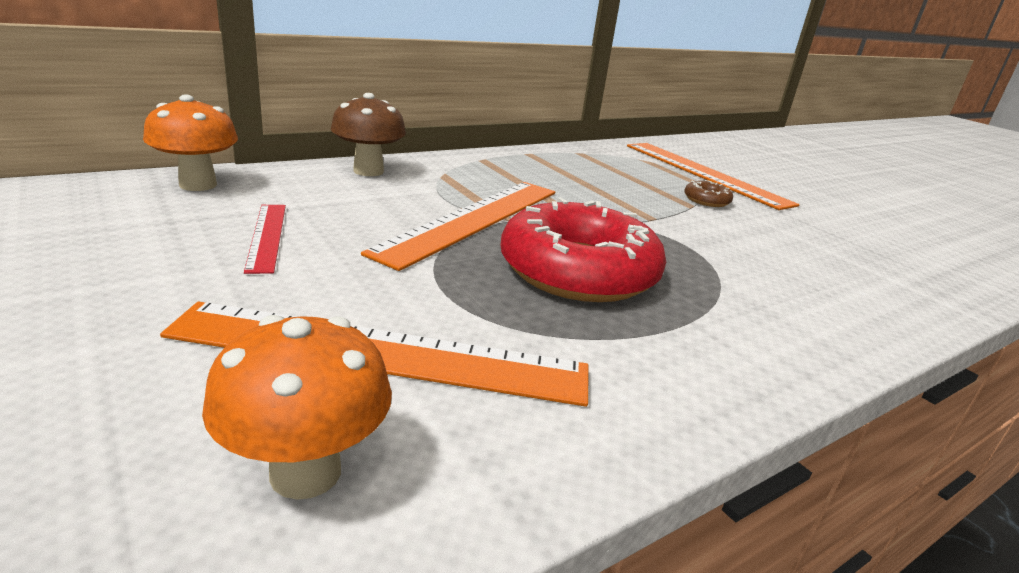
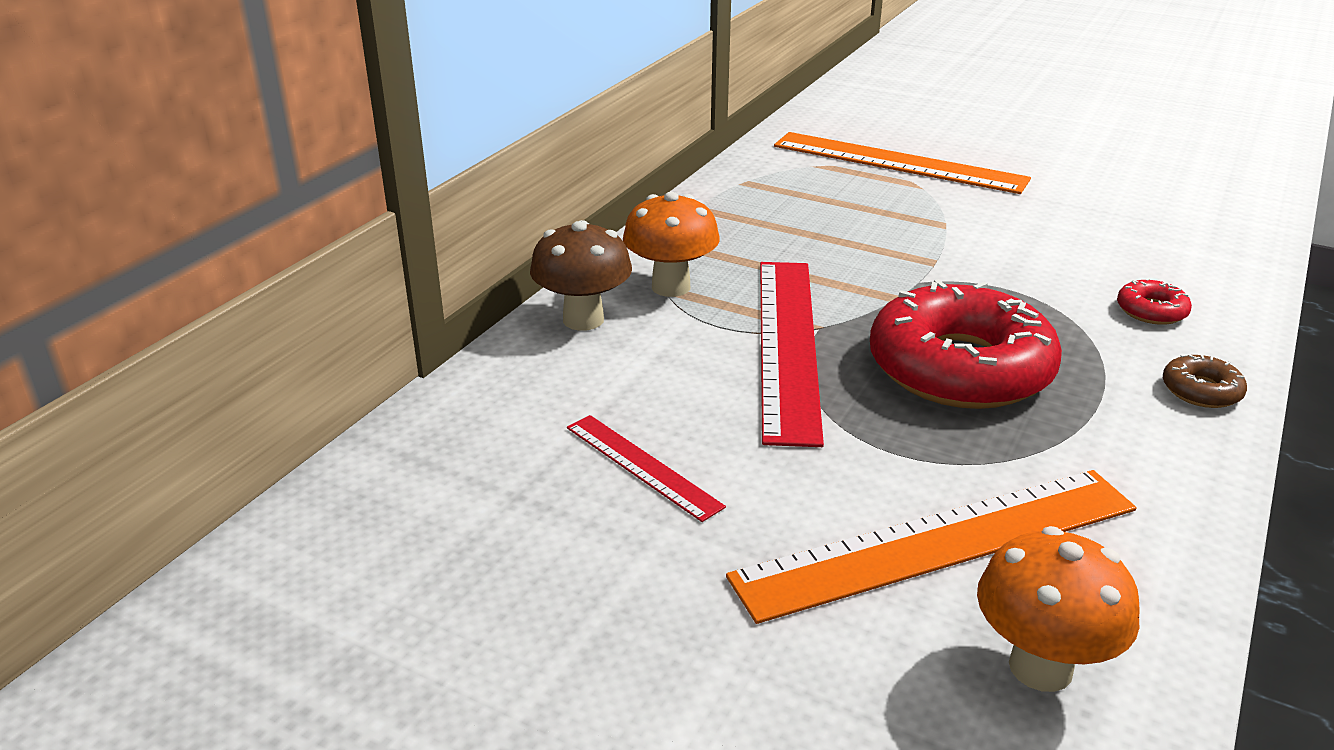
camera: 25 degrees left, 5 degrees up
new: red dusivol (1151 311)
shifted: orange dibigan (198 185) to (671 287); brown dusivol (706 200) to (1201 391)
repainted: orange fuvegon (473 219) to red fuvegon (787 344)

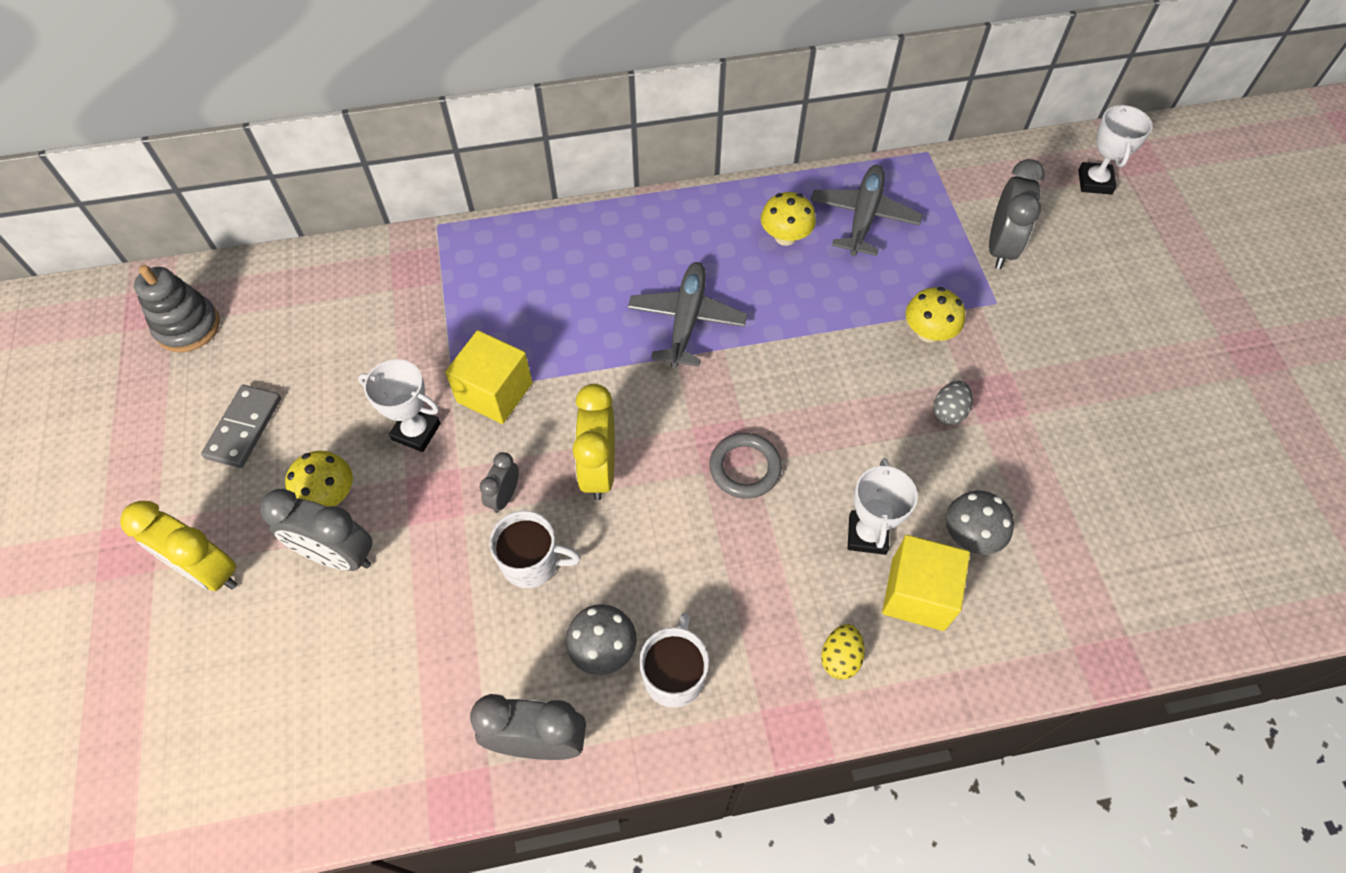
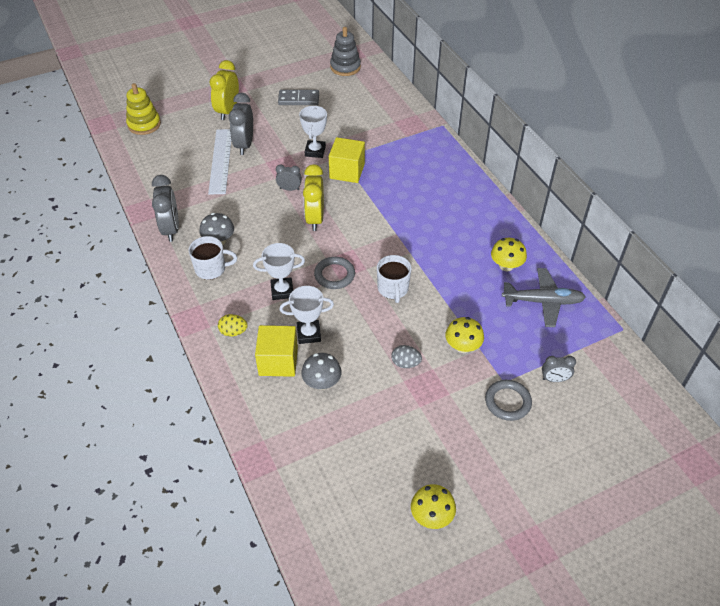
camera: 75 degrees right, 10 degrees down
gone: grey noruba (686 320)
new: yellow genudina (144 124); white fuvegon (220 161); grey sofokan (507 402)
shifted: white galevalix (1095 182) to (282 291); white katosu (532 562) to (393 289); yellow dibigan (329 496) to (431 516)
rotated: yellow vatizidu (599 469) = (315 218) 75 degrees counterclockwise
scaled: grey vatizidu (1000 247) = (554 379) x0.55

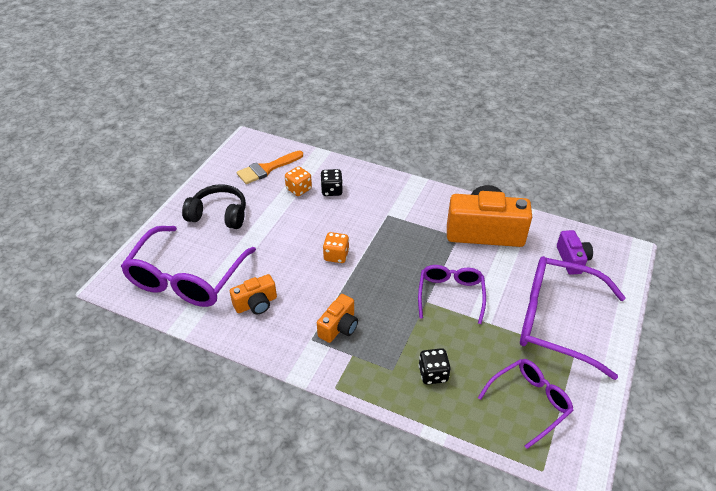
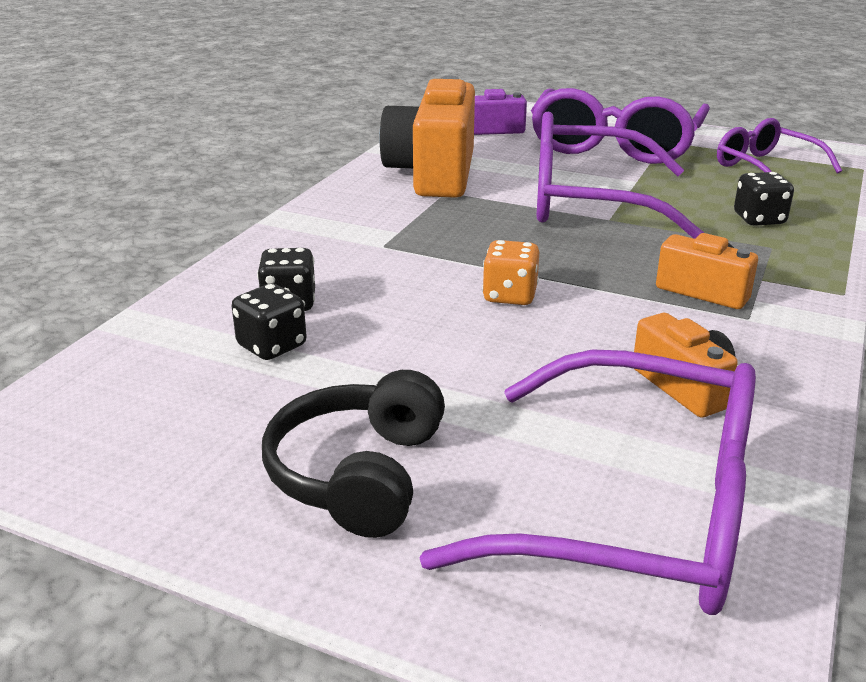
camera: 90 degrees left, 15 degrees down
gone: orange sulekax (267 169)
repainted: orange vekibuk (299 189) to black vekibuk (272 346)
scaled: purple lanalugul (450 295) = (587 202) x1.71

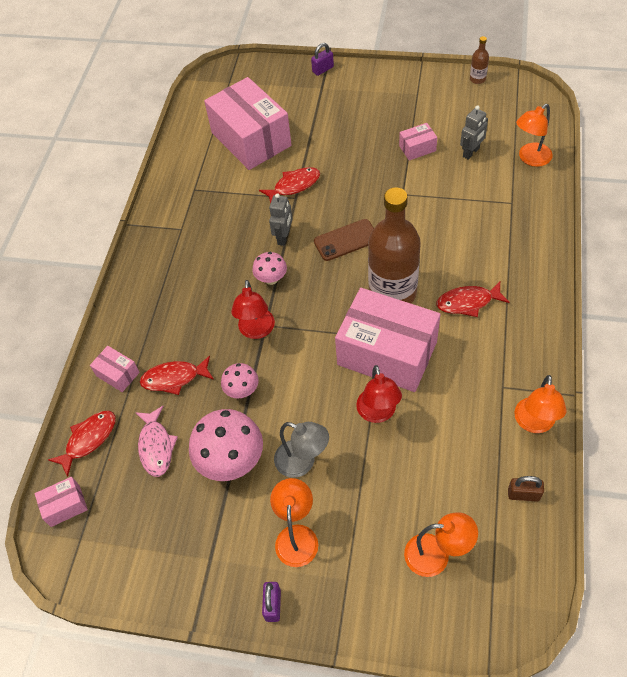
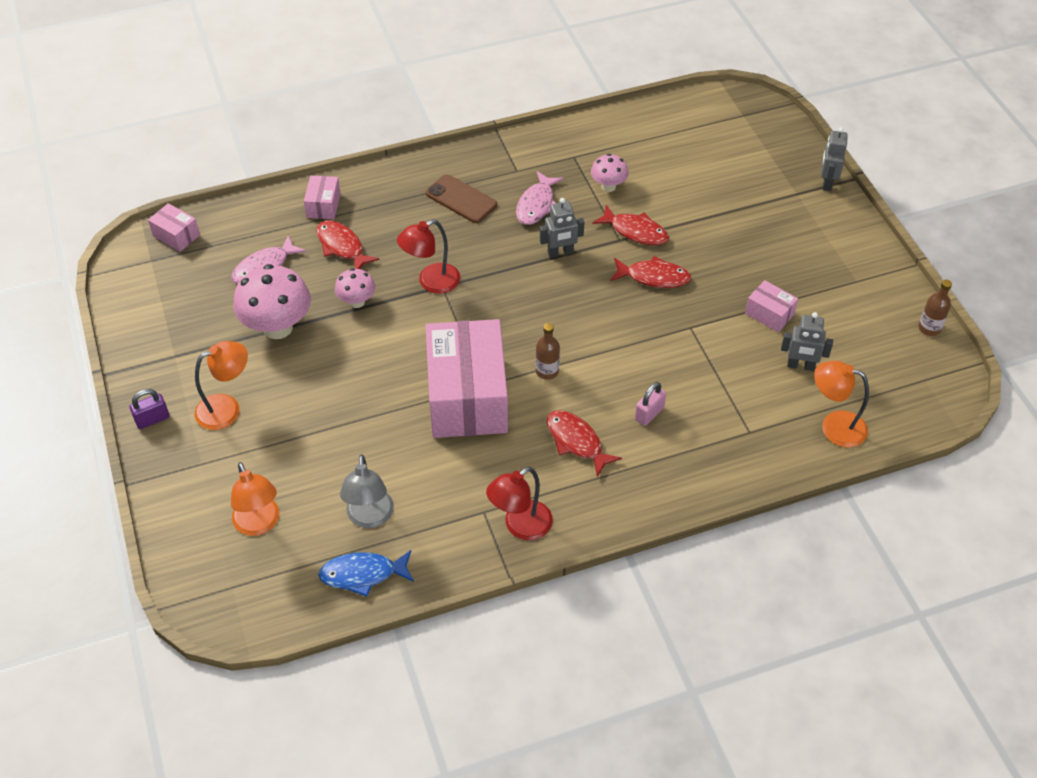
camera: 55 degrees right, 5 degrees down
gone: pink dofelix (251 139); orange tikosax (534 423)
new: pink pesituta (536 205); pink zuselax (649 414)
shifted: grey tikosax (302 462) to (370 518); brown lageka (346 240) to (461 199); red tikosax (378 413) to (520 526); pink dibigan (271 279) to (608 186); red pesituta (89 439) to (654 277)
swapped: brown zuselax (523 494) to blue pesituta (363 574); purple zuselax (323 69) to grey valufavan (827 182)
scaled: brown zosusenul (392 293) = (547 371) x0.40

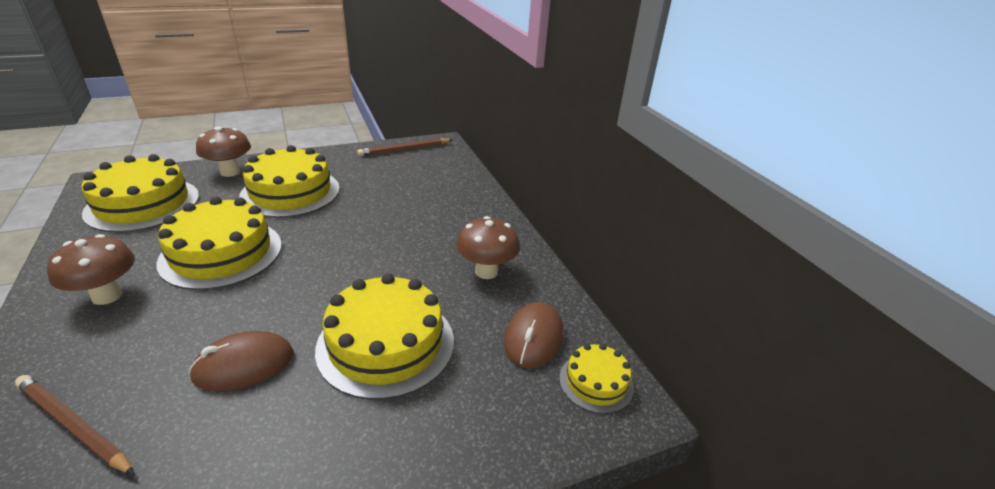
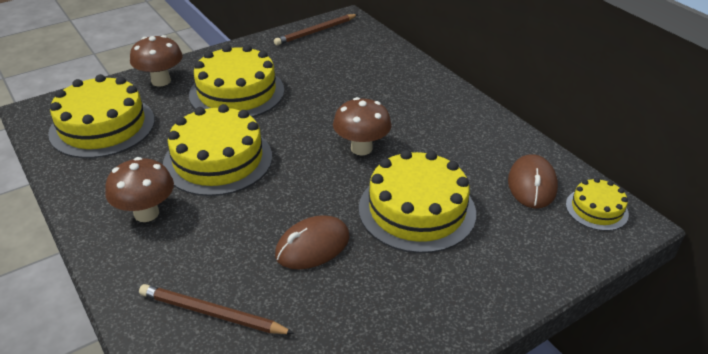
camera: 10 degrees left, 5 degrees up
shifted: brown dibigan (486 271) to (361 148)

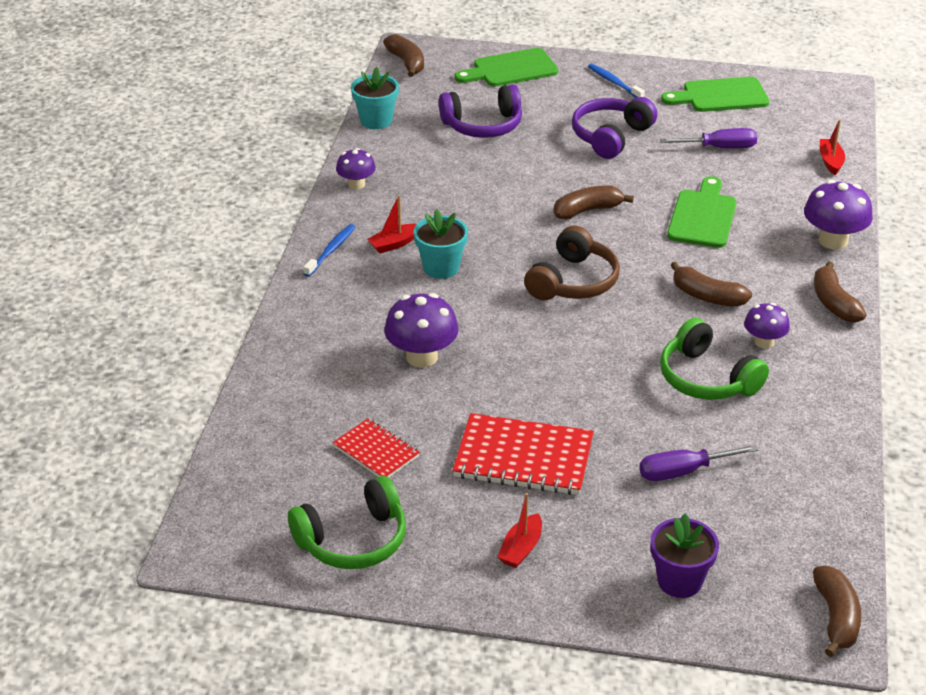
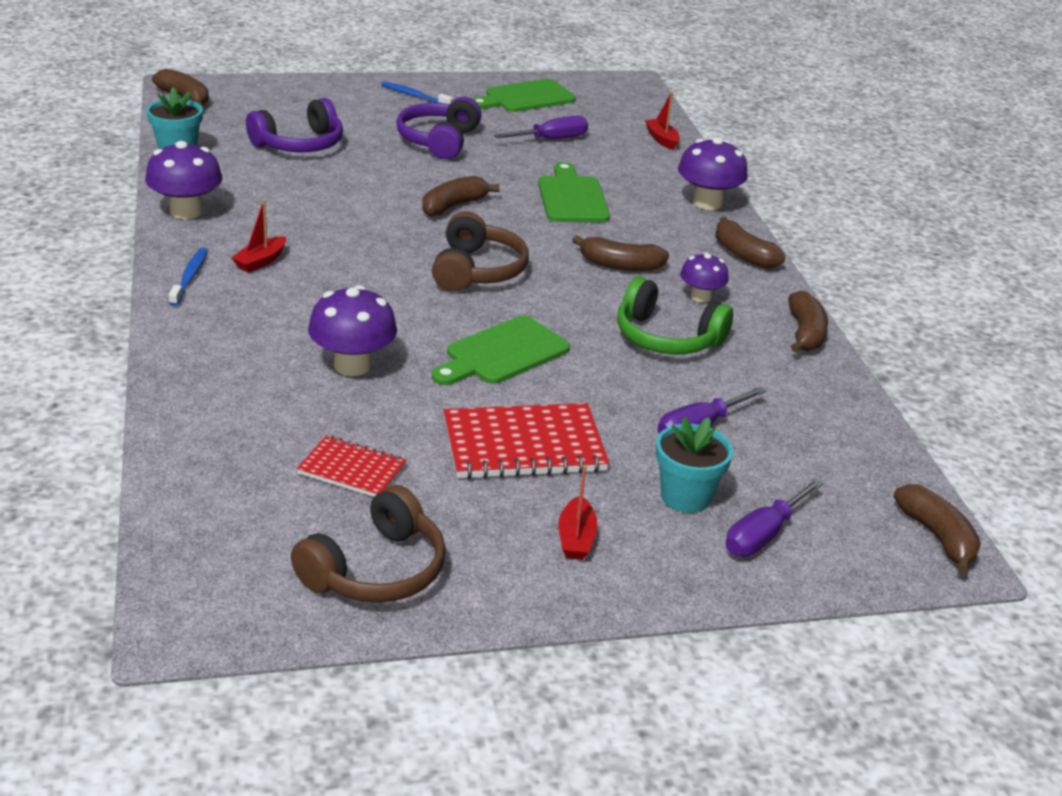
camera: 25 degrees left, 5 degrees down
new: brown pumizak (805 333)
shifted: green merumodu (511 69) to (502 353); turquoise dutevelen (441 267) to (685 496)
swapped: purple dutevelen (679 581) to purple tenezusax (763 535)
repainted: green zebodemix (353 540) to brown zebodemix (376 570)
scaled: purple dibigan (356 184) = (186 211) x1.62

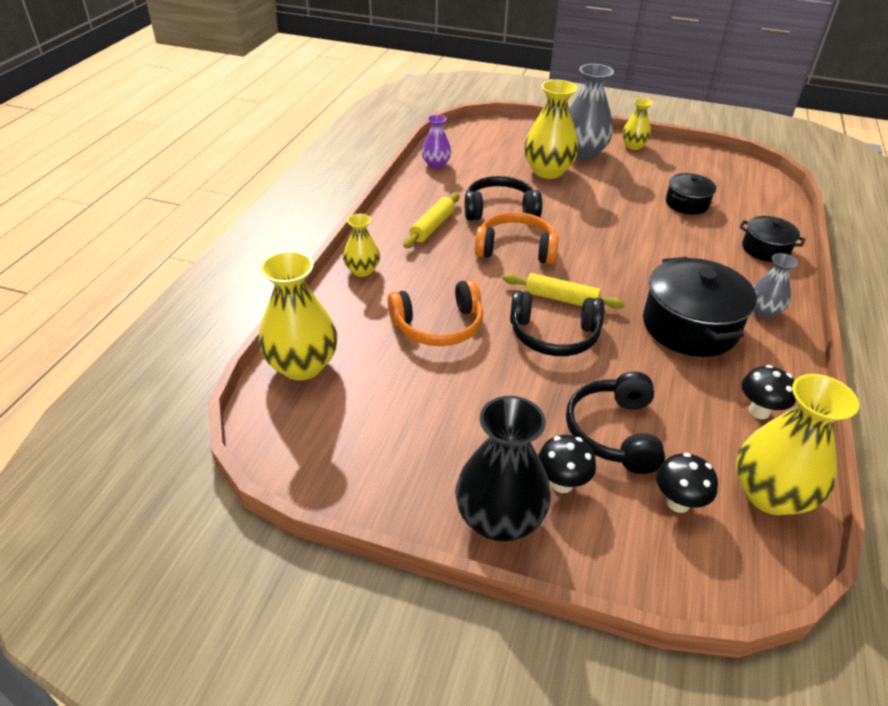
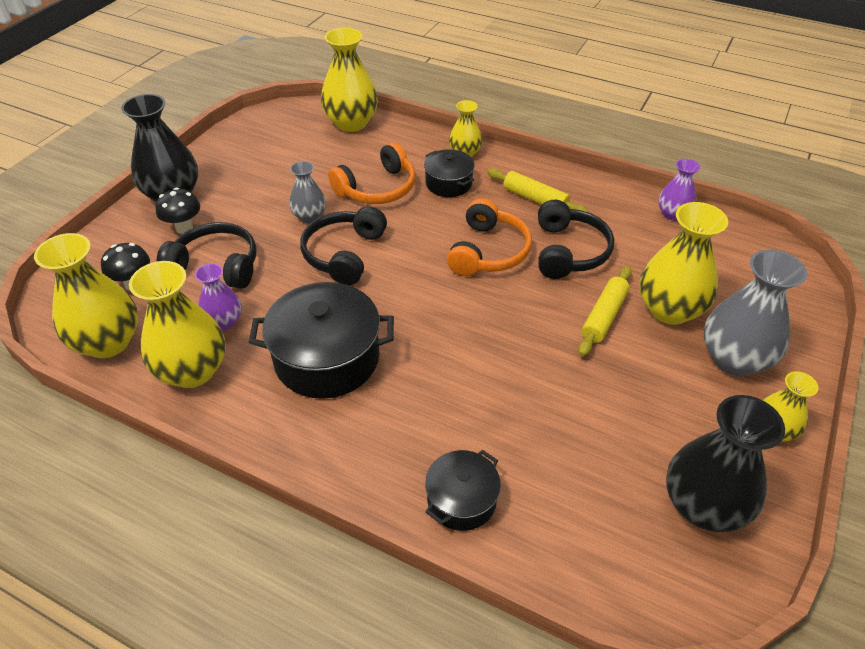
camera: 100 degrees right, 5 degrees up
new: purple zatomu (224 321); black zatomu (703 506)
shifted: grey zatomu (763 311) to (309 216); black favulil (687 203) to (448 183); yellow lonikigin (561 299) to (604 316)
swapped: black dibigan (759 411) to yellow zatomu (193 370)
rotated: orange zebodemix (438 326) = (377 188) 120 degrees counterclockwise

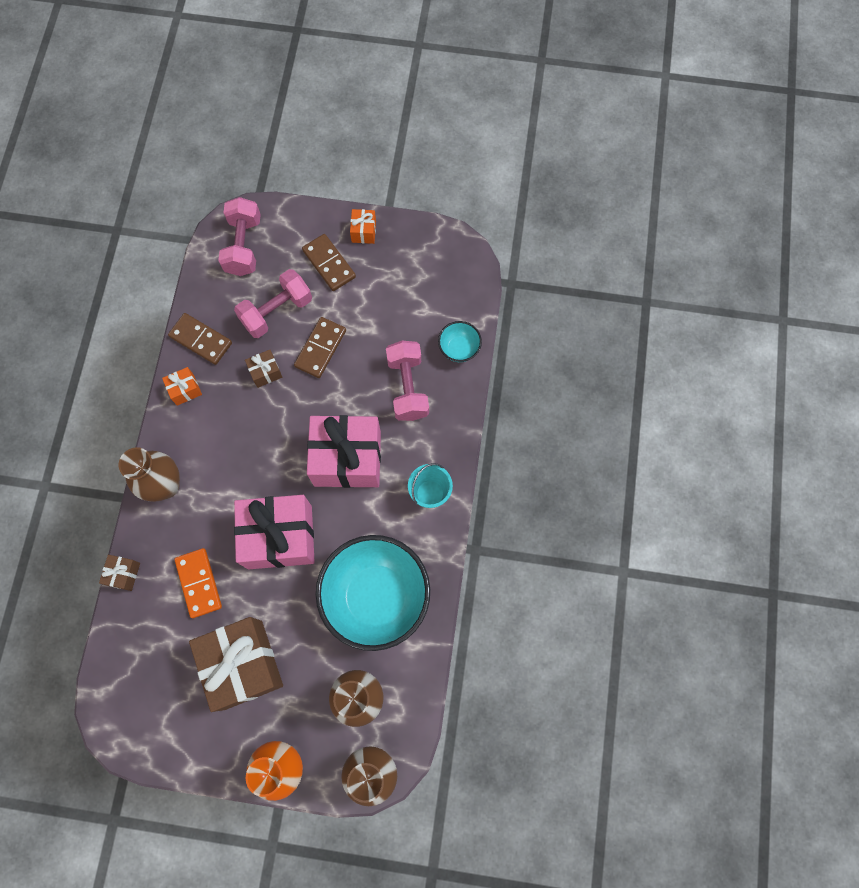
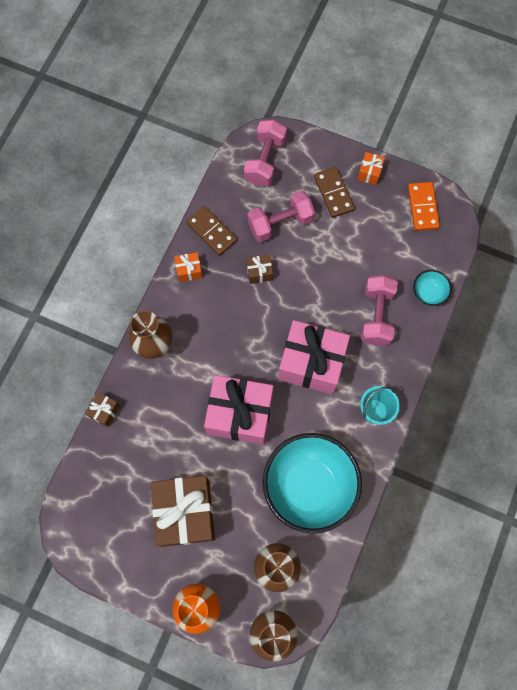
camera: 15 degrees right, 0 degrees up
gone: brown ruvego (320 348)
shifted: orange ruvego (199 583) to (422 207)

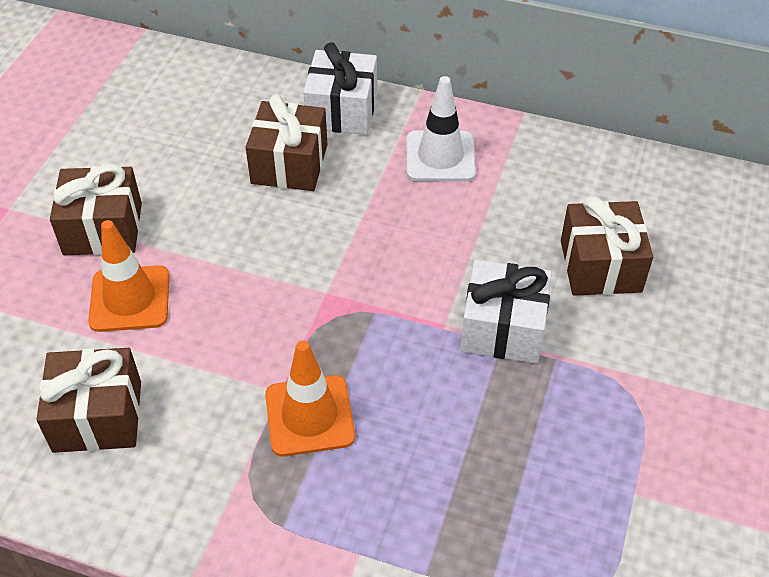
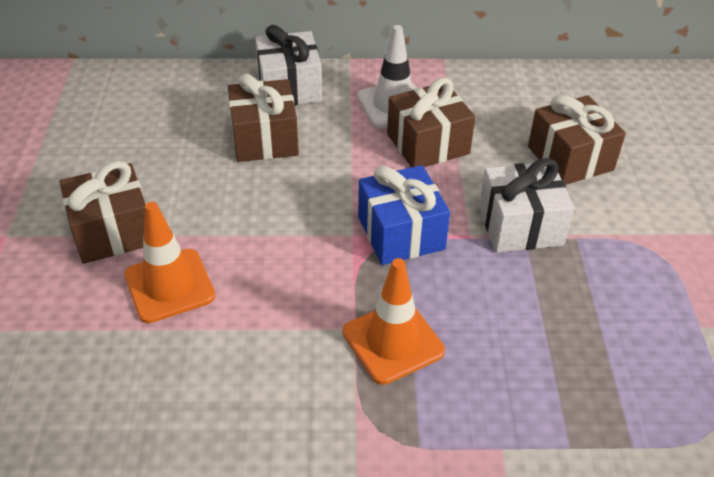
camera: 20 degrees left, 5 degrees down
new: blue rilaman (401 233)
shifted: brown rilaman (97 416) to (428 144)

